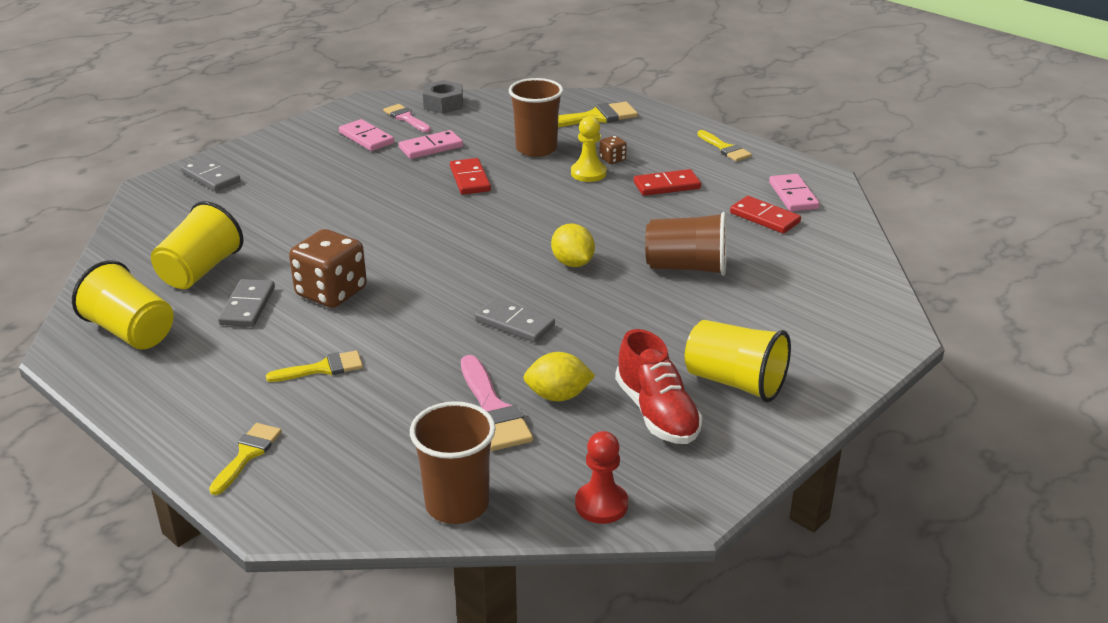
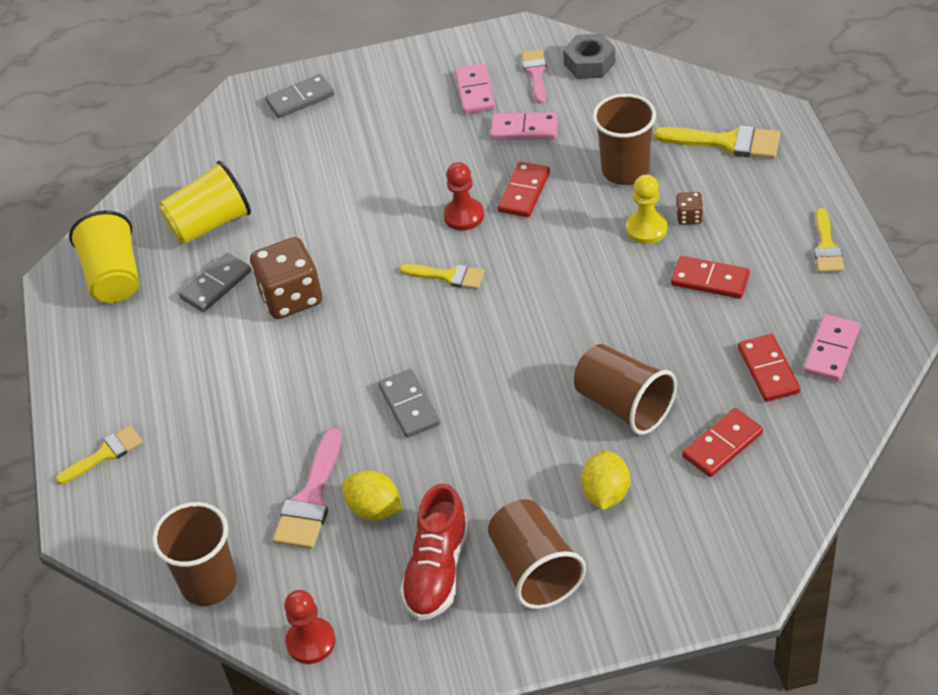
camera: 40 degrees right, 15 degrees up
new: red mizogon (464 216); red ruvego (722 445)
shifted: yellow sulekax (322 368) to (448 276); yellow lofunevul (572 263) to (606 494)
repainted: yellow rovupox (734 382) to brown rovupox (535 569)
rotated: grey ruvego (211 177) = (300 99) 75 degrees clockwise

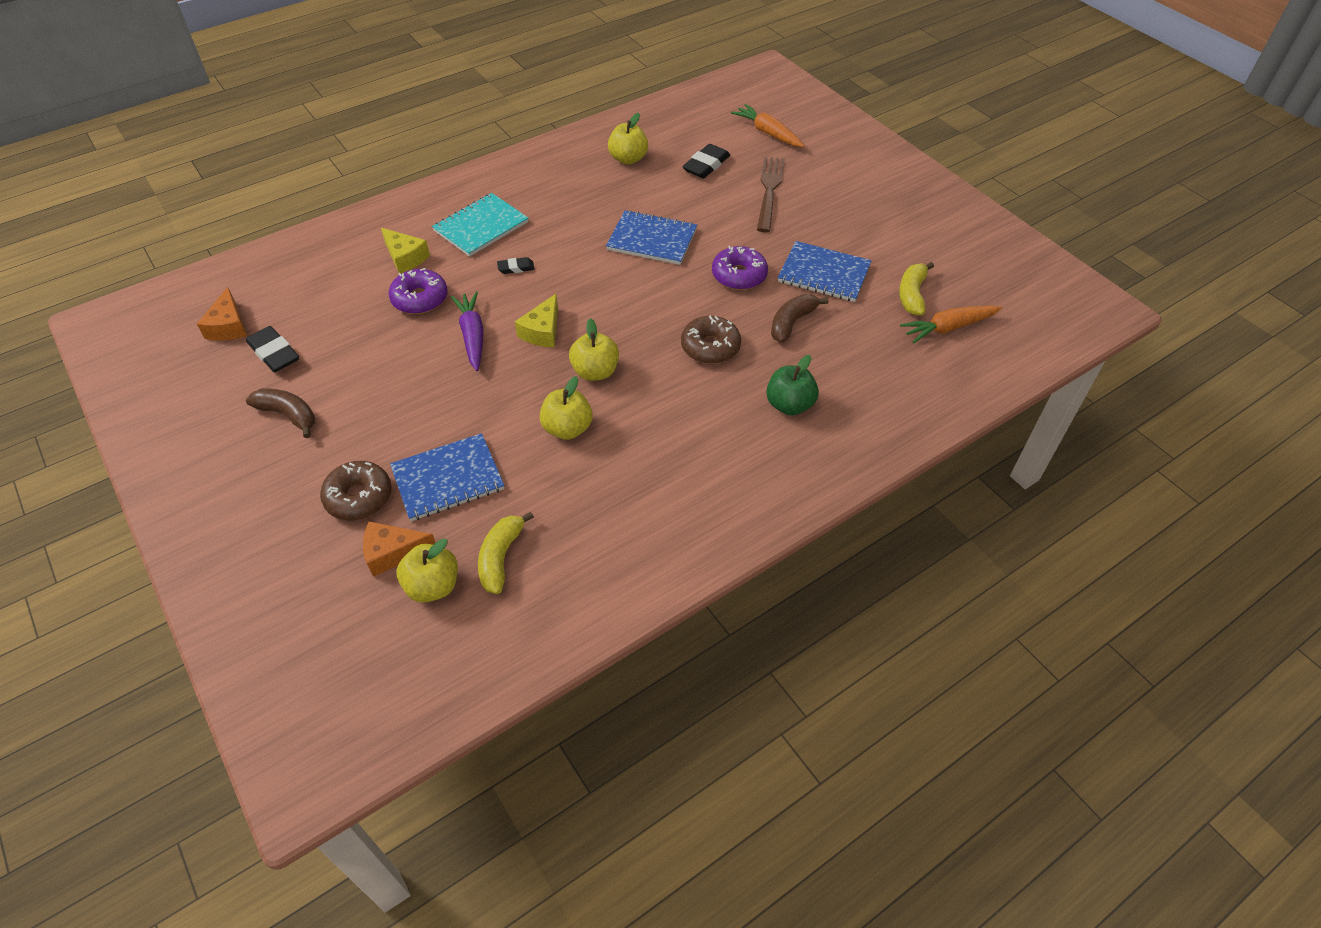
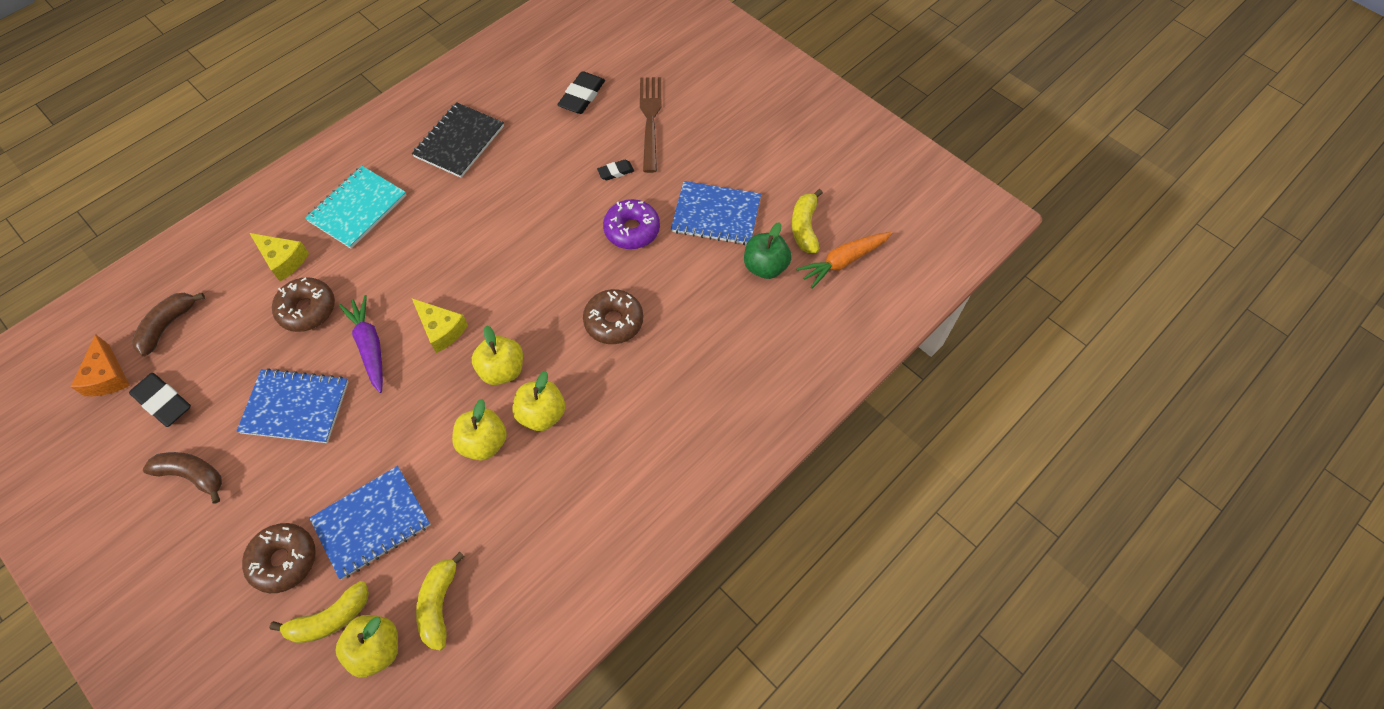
camera: 10 degrees left, 10 degrees up
gone: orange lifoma (767 133)
new: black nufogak (459 141)
shifted: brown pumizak (792 323) to (168 325); blue nufogak (652 240) to (295 407); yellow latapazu (628 159) to (542 414); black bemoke (516 268) to (616 172); green latapazu (789 405) to (765 267)
swapped: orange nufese (393 553) to yellow pumizak (330 619)
repainted: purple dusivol (420 299) to brown dusivol (307 309)
rotated: yellow nufese (542 331) = (441 329) 60 degrees counterclockwise

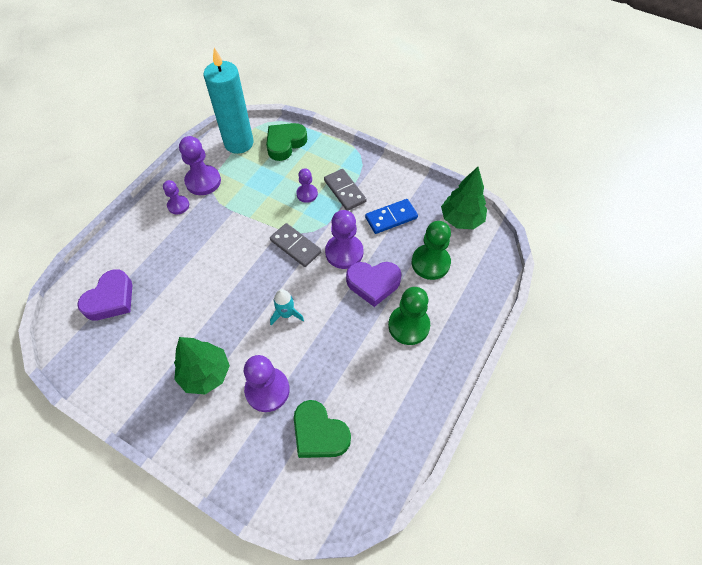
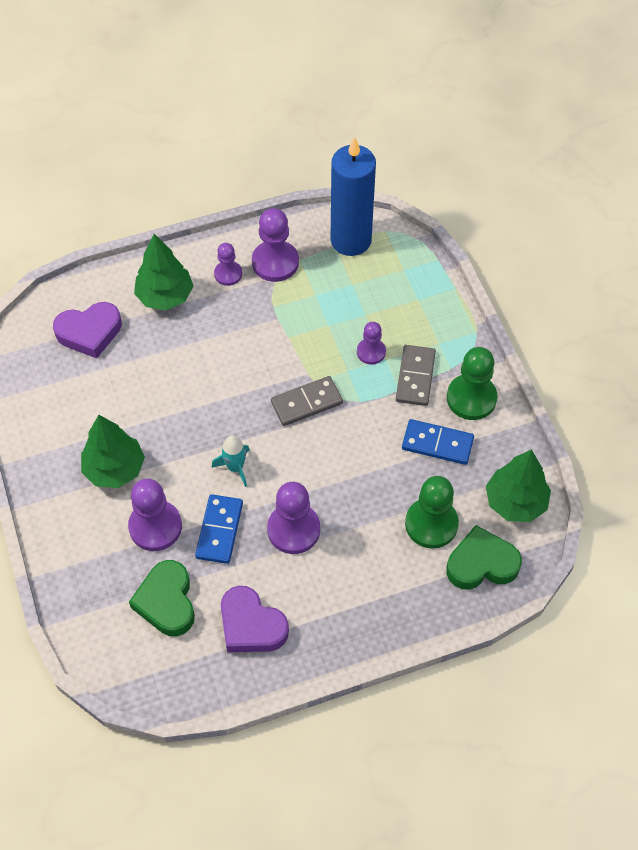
camera: 40 degrees right, 0 degrees up
new: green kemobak (165 296); blue ruvego (219 530)
shifted: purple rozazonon (373 283) to (251 625); purple mizogon (344 252) to (293 529); green rozazonon (285 144) to (481 563); green mizogon (408 326) to (471 398)
repainted: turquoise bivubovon (239 143) to blue bivubovon (351 240)
rotated: grey ruvego (295 246) = (306 403) 75 degrees clockwise

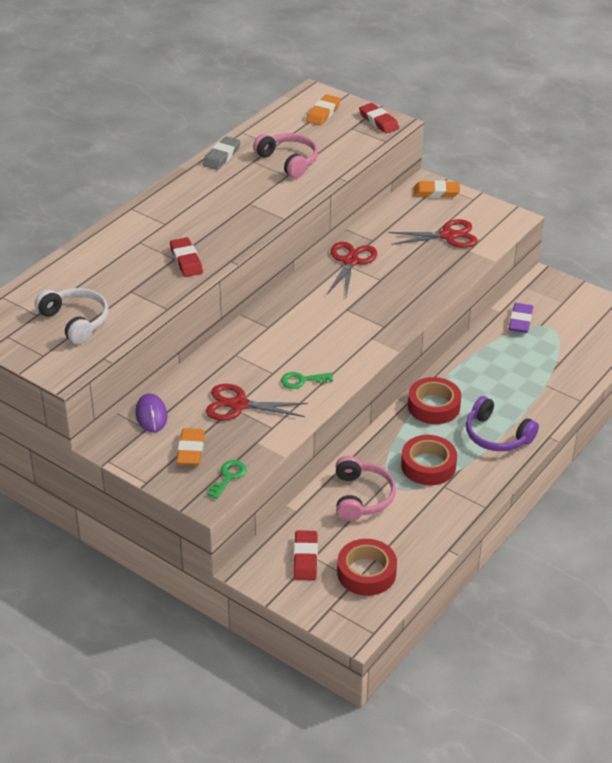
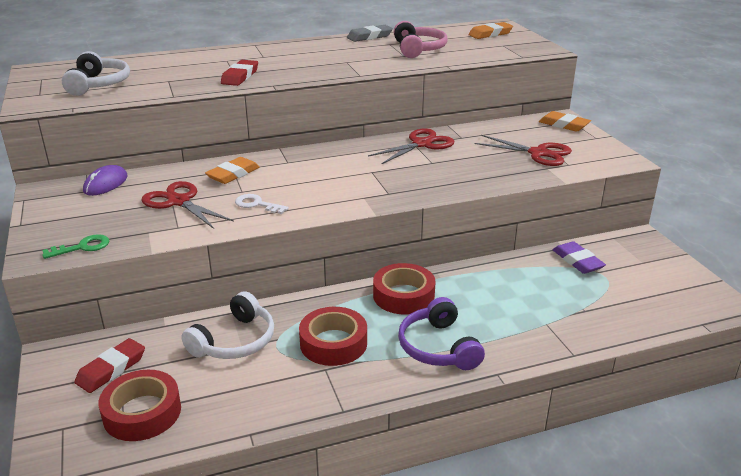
camera: 35 degrees right, 10 degrees down
gone: red bemoke (378 121)
shifted: orange bemoke (191 450) to (233 174)
repainted: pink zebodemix (362 497) to white zebodemix (235 341); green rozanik (302 380) to white rozanik (257 204)
rotated: purple bemoke (520 321) = (577 261) 75 degrees counterclockwise

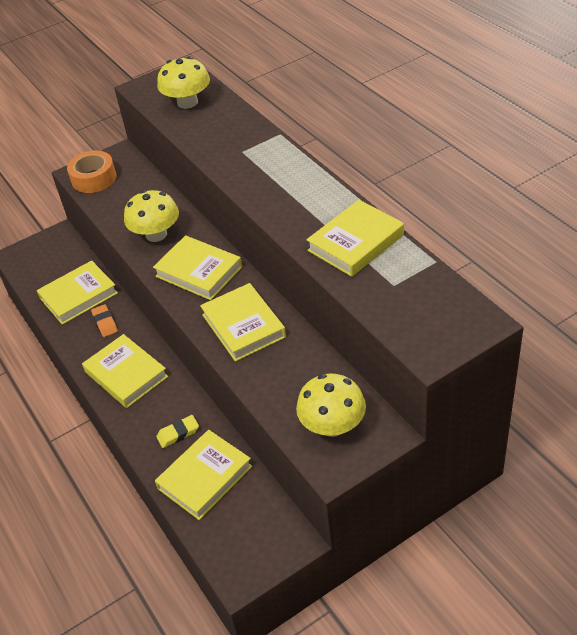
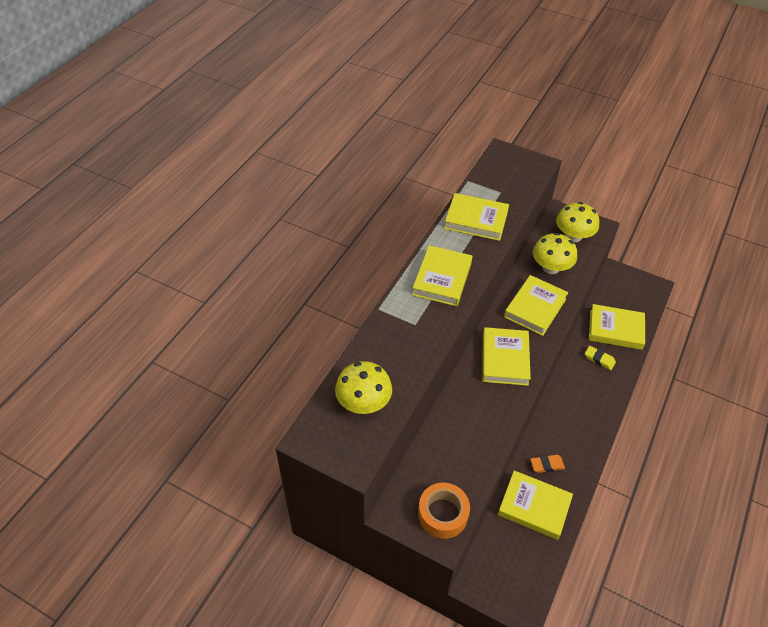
camera: 125 degrees left, 5 degrees up
shifted: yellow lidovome (126 374) to (442 279); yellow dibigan (156 234) to (551 267)
rotated: orange bemoke (105 323) = (547 465) 45 degrees clockwise

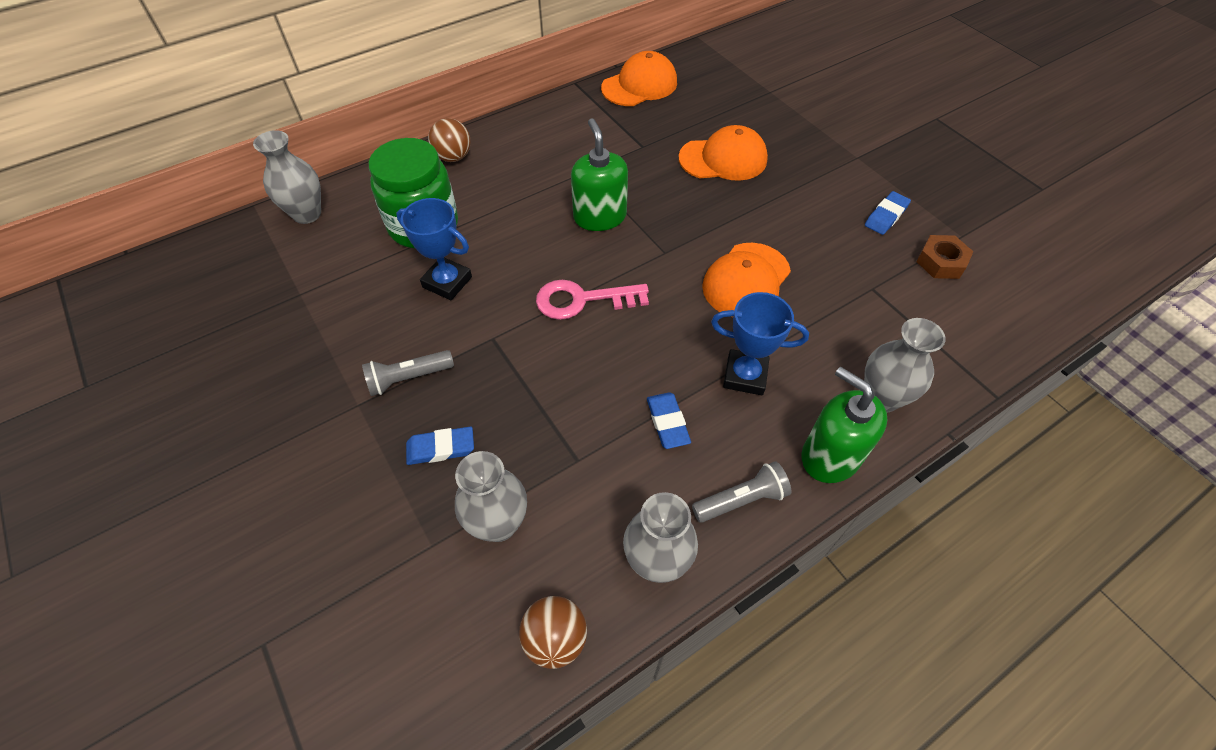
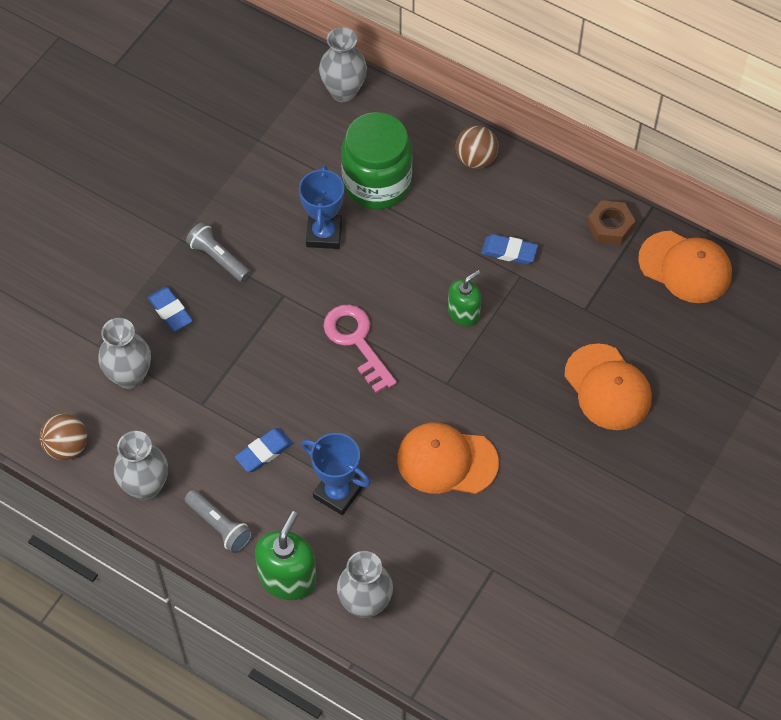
camera: 65 degrees right, 5 degrees up
shifted: blue bemoke (886 216) to (509 251); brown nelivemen (941 262) to (610 226)
rotated: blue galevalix (745 375) = (337 493) 45 degrees counterclockwise
scaled: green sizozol (600 217) = (463 313) x0.65

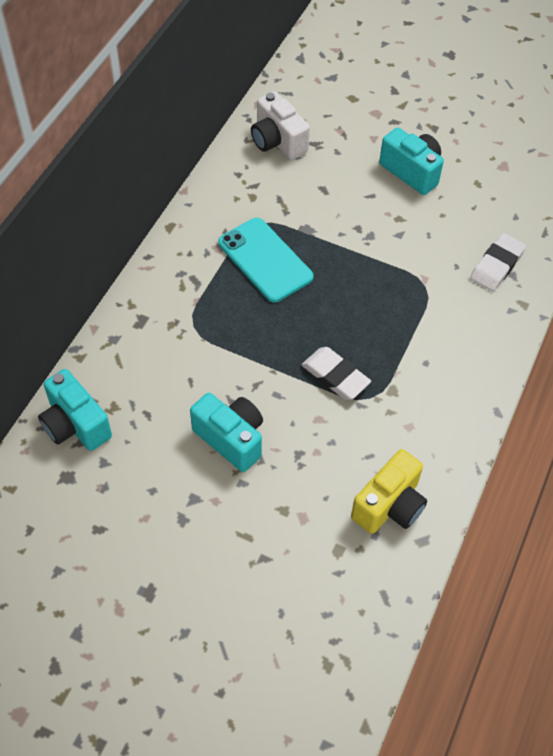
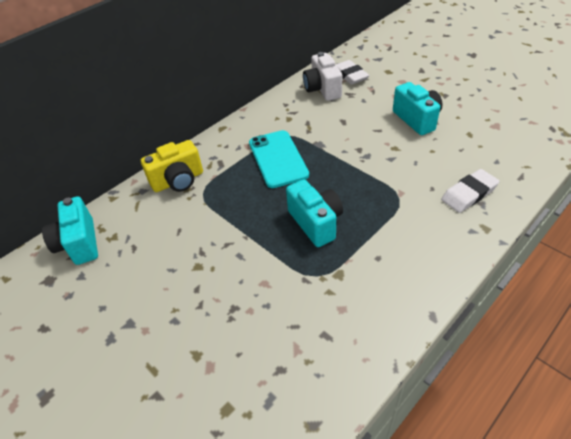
camera: 25 degrees right, 10 degrees down
shifted: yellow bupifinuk (389 505) to (178 181); turquoise bupifinuk (231 439) to (316 223); white bemoke (335 376) to (350 75)

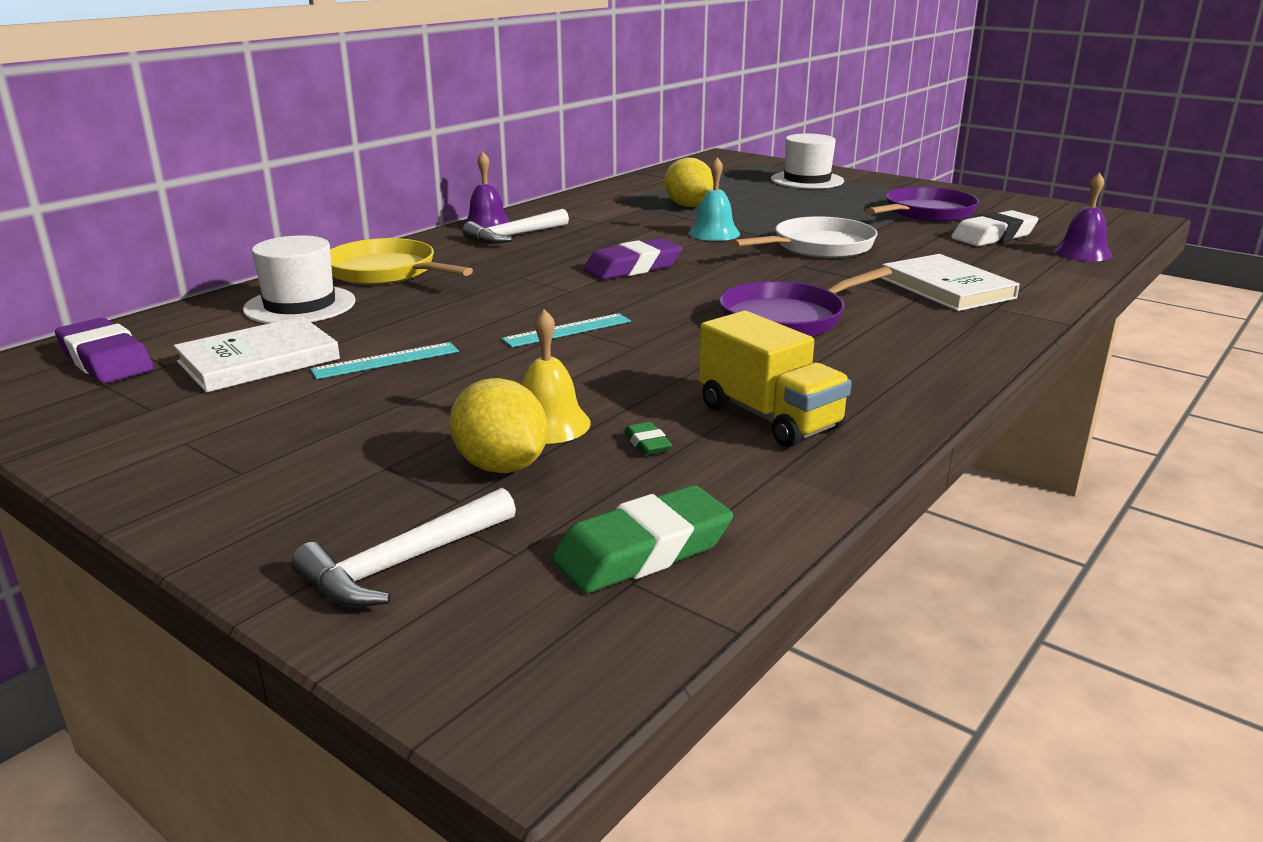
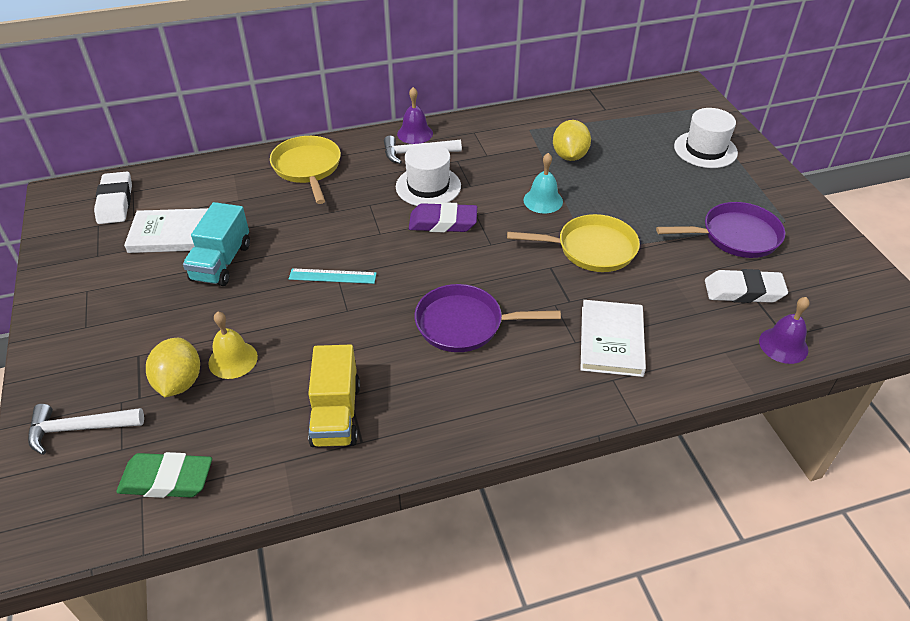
camera: 35 degrees right, 20 degrees up
gone: green bemoke (647 444)
shifted: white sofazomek (300 305) to (428 186)
swapped: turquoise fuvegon (386 360) to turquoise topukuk (221 262)
repainted: purple bemoke (106 360) to white bemoke (115 202); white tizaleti (818 247) to yellow tizaleti (591 249)

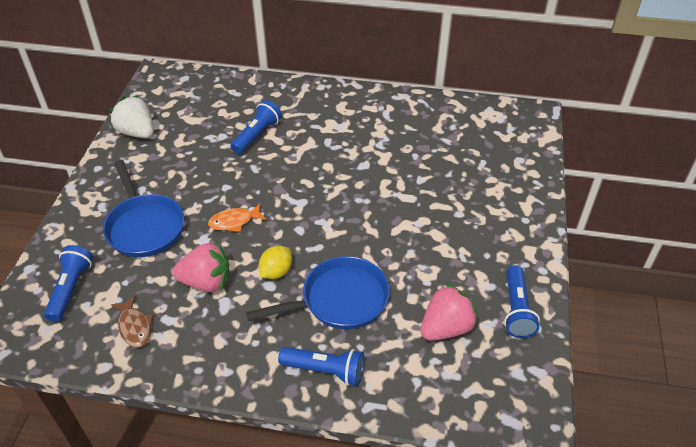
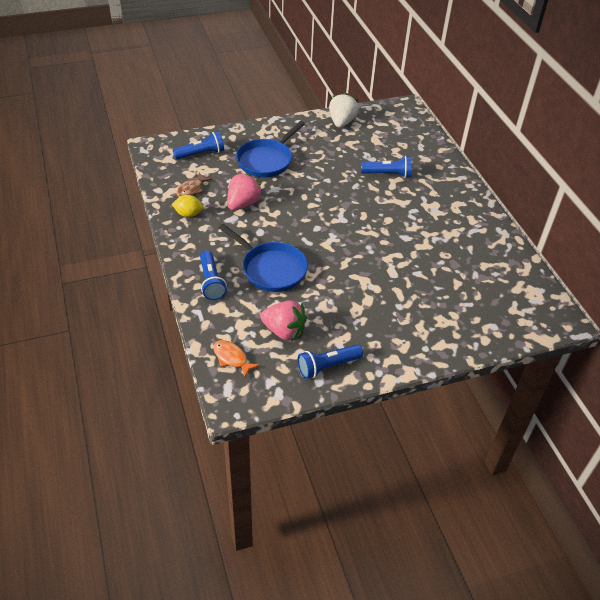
camera: 60 degrees right, 0 degrees up
shifted: yellow lofunevul (276 272) to (188 214); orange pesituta (234 221) to (232 358)
rotated: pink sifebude (206 282) = (243 204) 120 degrees counterclockwise

